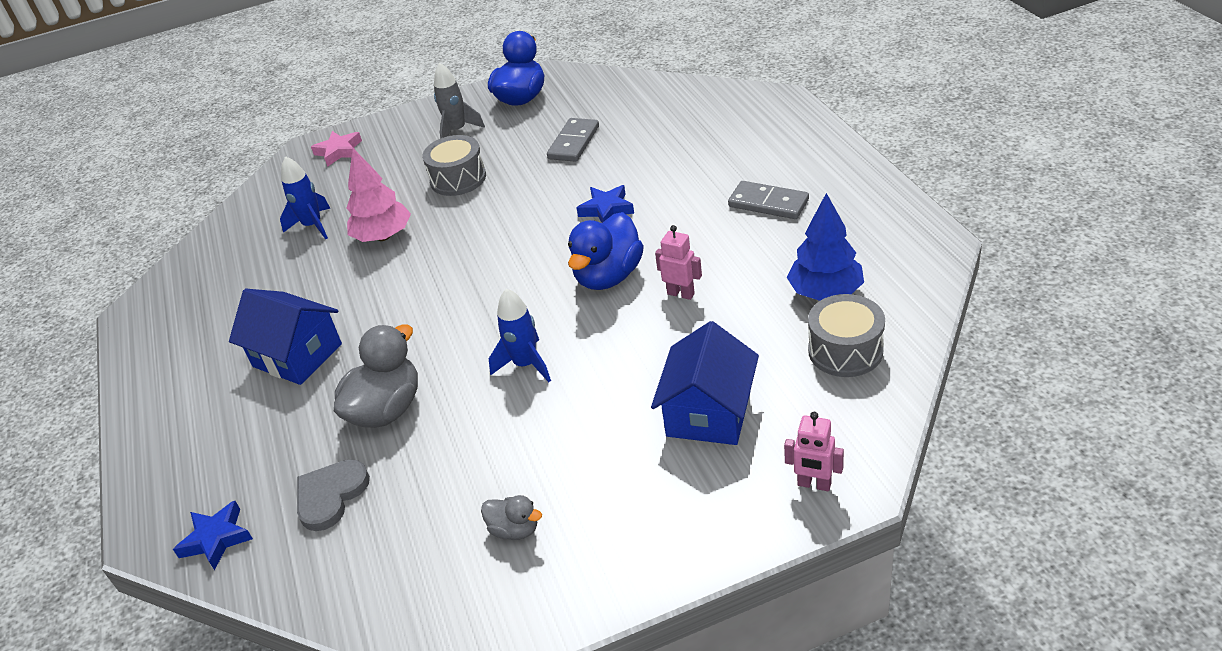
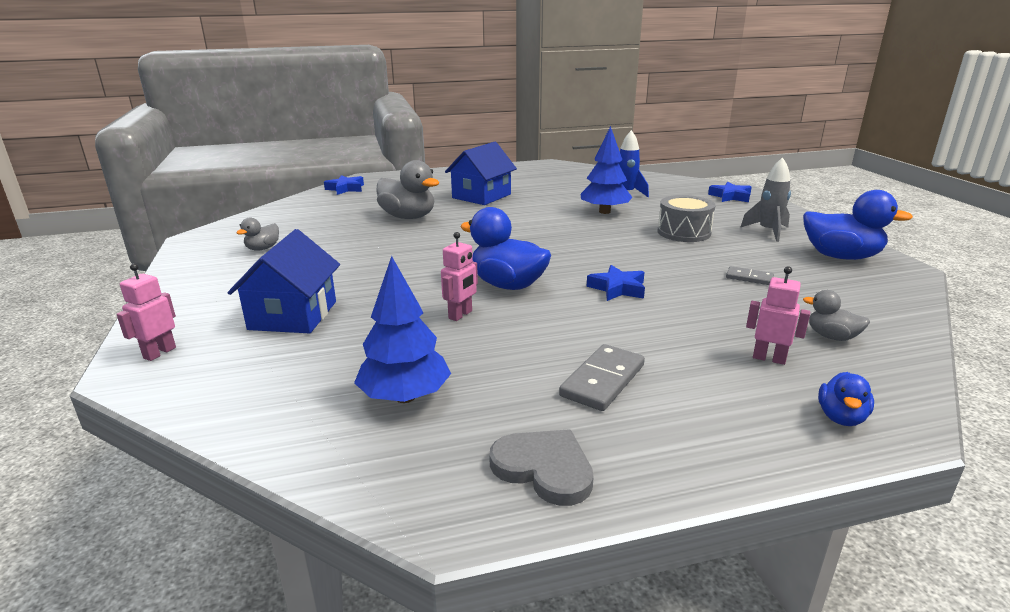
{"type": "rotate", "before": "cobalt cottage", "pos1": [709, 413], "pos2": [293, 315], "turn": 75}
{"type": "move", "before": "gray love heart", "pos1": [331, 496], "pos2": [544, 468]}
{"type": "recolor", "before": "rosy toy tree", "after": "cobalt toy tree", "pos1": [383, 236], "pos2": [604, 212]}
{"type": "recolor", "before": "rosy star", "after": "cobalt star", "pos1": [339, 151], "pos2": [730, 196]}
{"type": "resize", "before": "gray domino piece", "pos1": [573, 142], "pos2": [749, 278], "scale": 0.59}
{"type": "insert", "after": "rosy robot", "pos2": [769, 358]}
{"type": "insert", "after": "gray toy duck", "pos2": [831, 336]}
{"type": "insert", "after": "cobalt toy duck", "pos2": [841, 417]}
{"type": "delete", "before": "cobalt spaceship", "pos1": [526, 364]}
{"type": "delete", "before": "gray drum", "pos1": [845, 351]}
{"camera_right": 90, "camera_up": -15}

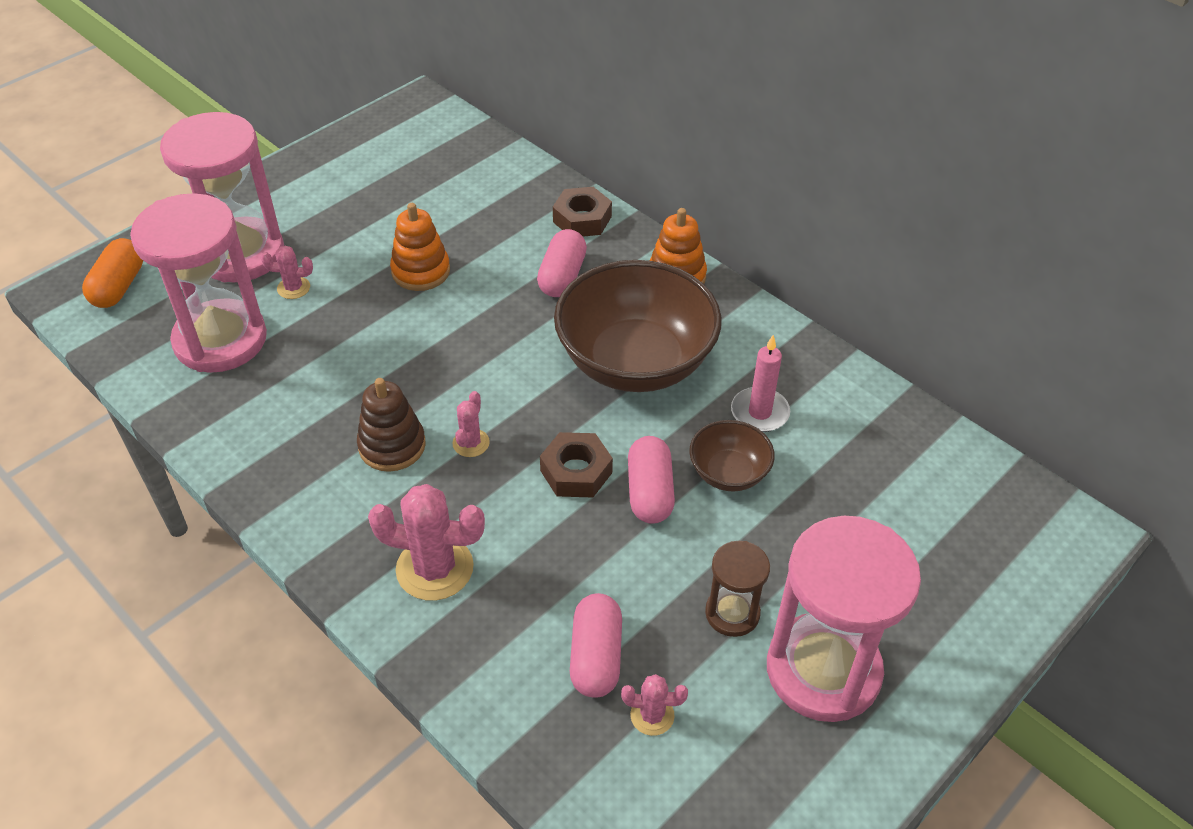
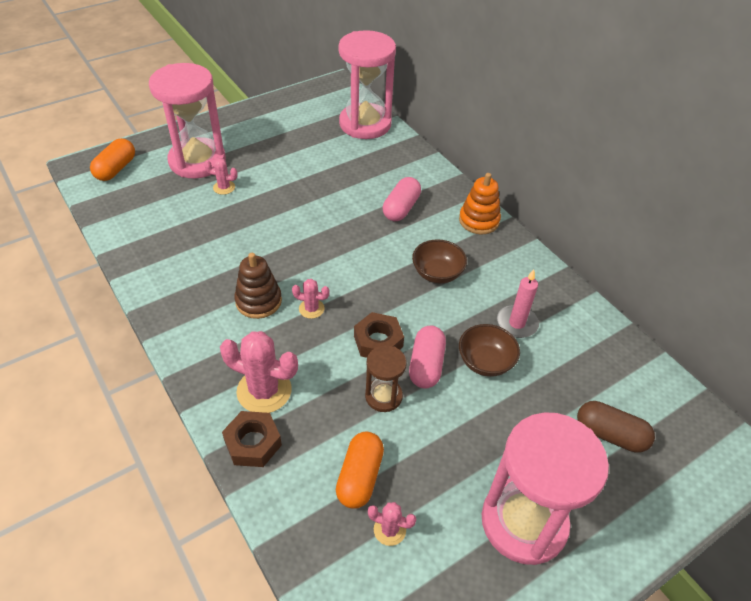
{"type": "move", "before": "brown hexagon nut", "pos1": [582, 219], "pos2": [253, 443]}
{"type": "rotate", "before": "rosy prickly plant", "pos1": [471, 443], "pos2": [311, 309], "turn": 75}
{"type": "recolor", "before": "rosy pill shape", "after": "orange pill shape", "pos1": [596, 656], "pos2": [360, 477]}
{"type": "move", "before": "rosy hourglass", "pos1": [220, 340], "pos2": [365, 124]}
{"type": "move", "before": "brown hourglass", "pos1": [732, 613], "pos2": [383, 396]}
{"type": "resize", "before": "brown serving bowl", "pos1": [635, 362], "pos2": [437, 273], "scale": 0.48}
{"type": "insert", "after": "brown pill shape", "pos2": [610, 434]}
{"type": "delete", "before": "orange ring stacker", "pos1": [421, 271]}
{"camera_right": 10, "camera_up": 0}

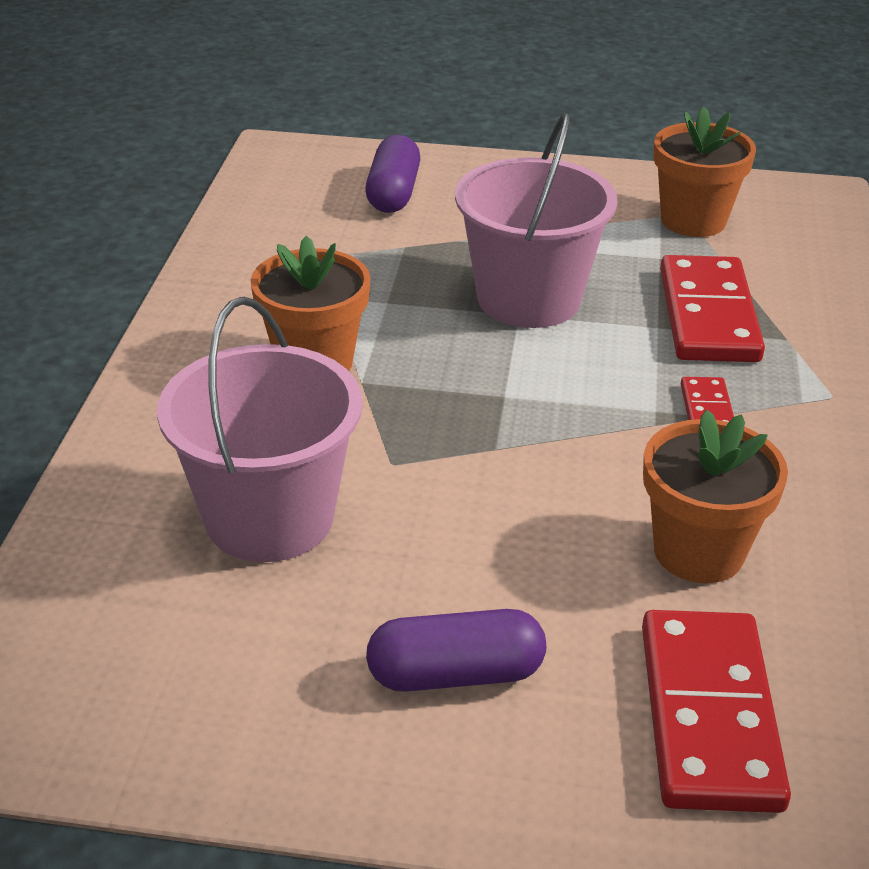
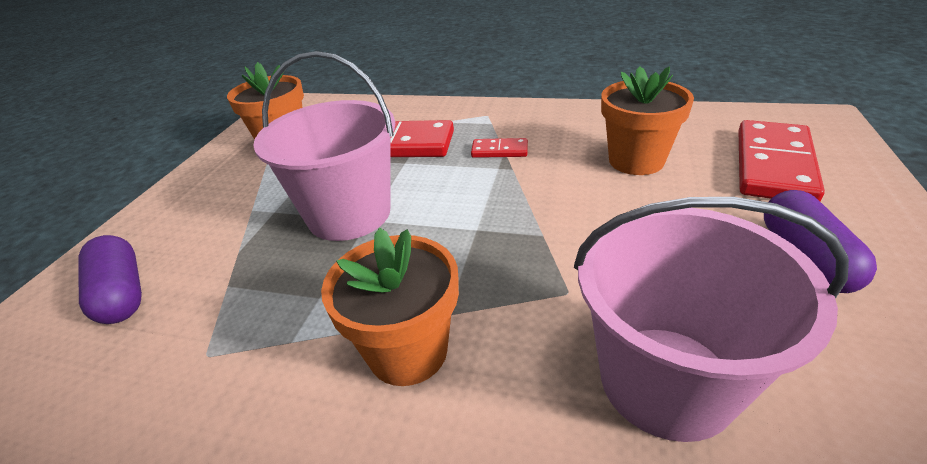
{"type": "rotate", "before": "royal purple pill shape", "pos1": [393, 193], "pos2": [121, 294], "turn": 45}
{"type": "rotate", "before": "crimson domino piece", "pos1": [708, 715], "pos2": [774, 165], "turn": -75}
{"camera_right": -80, "camera_up": 0}

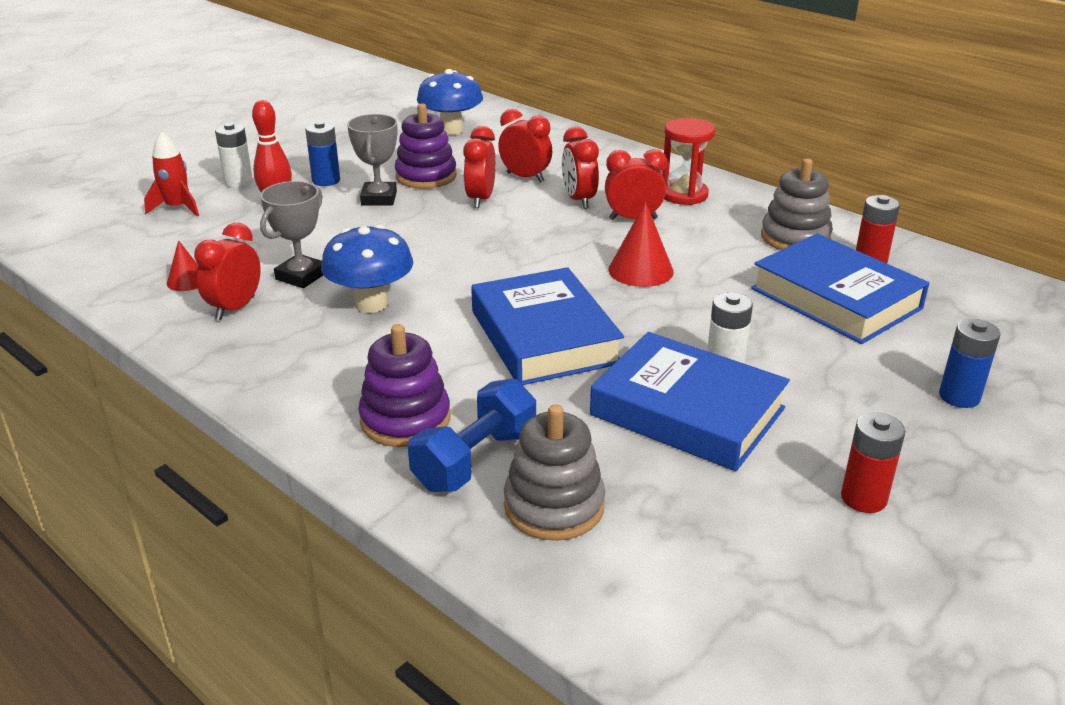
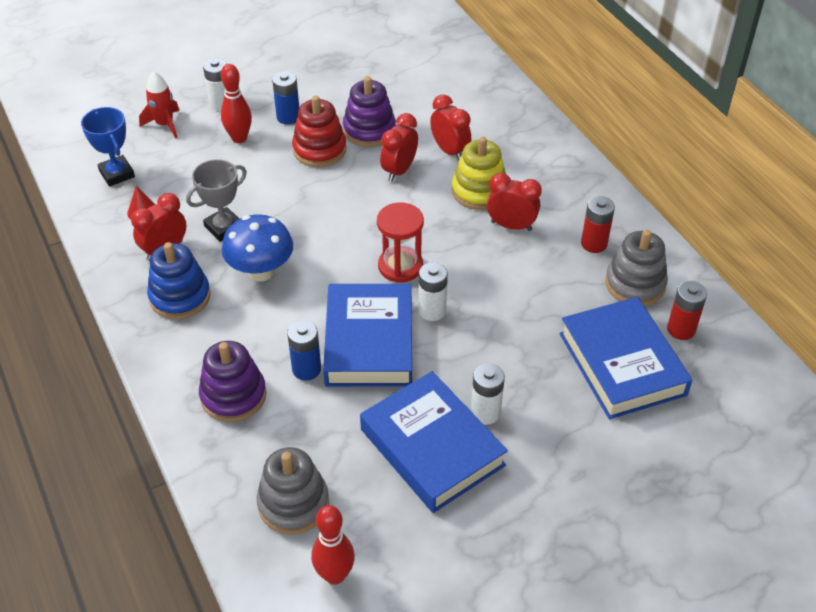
{"type": "insert", "after": "cobalt trophy", "pos2": [117, 174]}
{"type": "insert", "after": "cobalt ring stacker", "pos2": [180, 297]}
{"type": "move", "before": "cobalt power cell", "pos1": [959, 396], "pos2": [306, 369]}
{"type": "replace", "before": "gray trophy", "after": "crimson ring stacker", "pos1": [379, 198], "pos2": [319, 150]}
{"type": "insert", "after": "crimson skittle", "pos2": [335, 575]}
{"type": "move", "before": "crimson hourglass", "pos1": [683, 195], "pos2": [400, 266]}
{"type": "insert", "after": "white power cell", "pos2": [432, 311]}
{"type": "replace", "before": "crimson alarm clock", "after": "bright yellow ring stacker", "pos1": [579, 200], "pos2": [479, 191]}
{"type": "move", "before": "crimson power cell", "pos1": [863, 498], "pos2": [594, 244]}
{"type": "delete", "before": "cobalt free weight", "pos1": [475, 460]}
{"type": "delete", "before": "cobalt mushroom", "pos1": [451, 130]}
{"type": "delete", "before": "crimson solid cone", "pos1": [640, 270]}
{"camera_right": 20, "camera_up": 15}

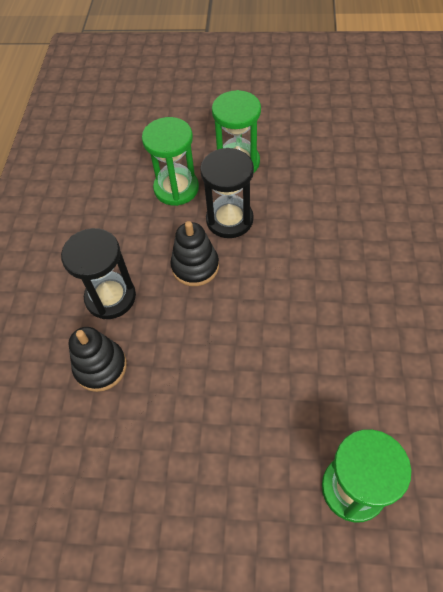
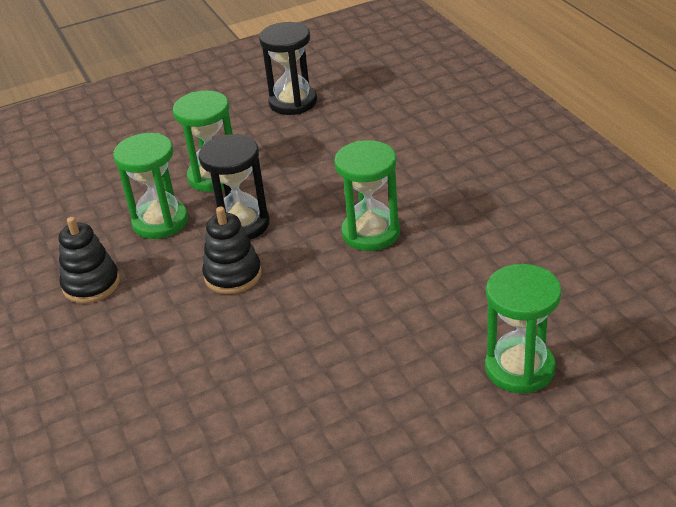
{"type": "move", "before": "ebony ring stacker", "pos1": [100, 367], "pos2": [91, 284]}
{"type": "move", "before": "ebony hourglass", "pos1": [110, 297], "pos2": [293, 102]}
{"type": "insert", "after": "leaf-green hourglass", "pos2": [371, 233]}
{"camera_right": -30, "camera_up": -20}

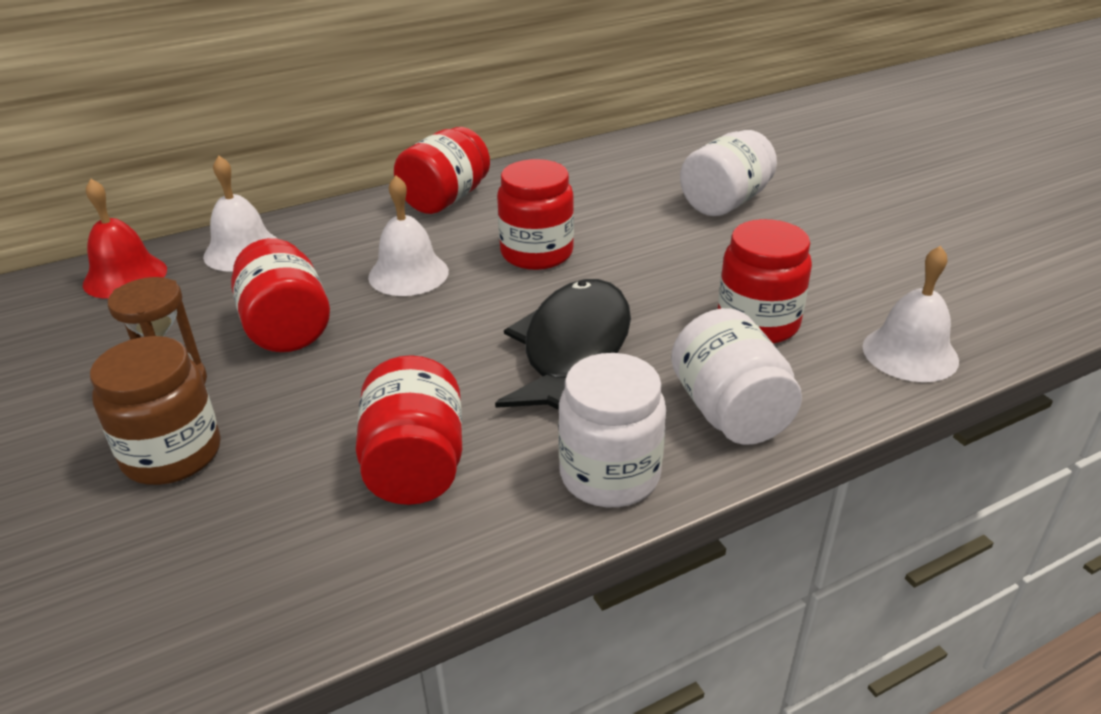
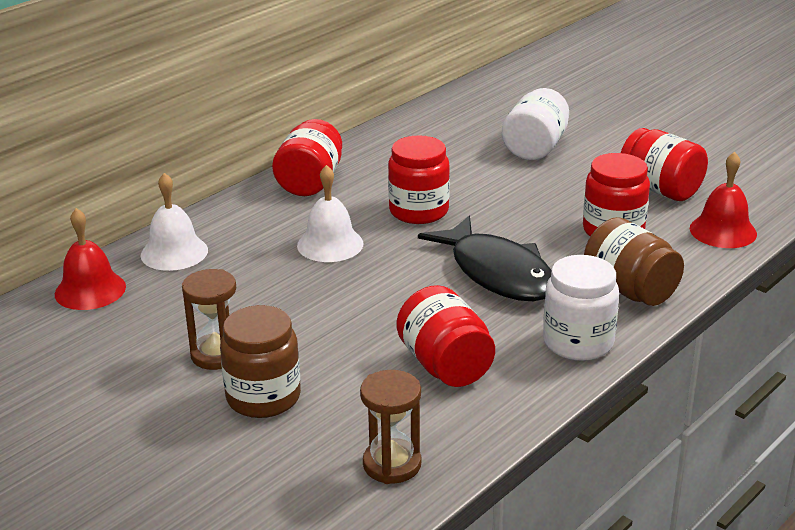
{"type": "insert", "after": "brown hourglass", "pos2": [392, 464]}
{"type": "rotate", "before": "ebony fish", "pos1": [573, 350], "pos2": [497, 273], "turn": 150}
{"type": "recolor", "before": "white jam jar", "after": "brown jam jar", "pos1": [730, 412], "pos2": [630, 290]}
{"type": "move", "before": "crimson jam jar", "pos1": [286, 328], "pos2": [660, 189]}
{"type": "recolor", "before": "white bell", "after": "crimson bell", "pos1": [910, 353], "pos2": [723, 231]}
{"camera_right": -20, "camera_up": -5}

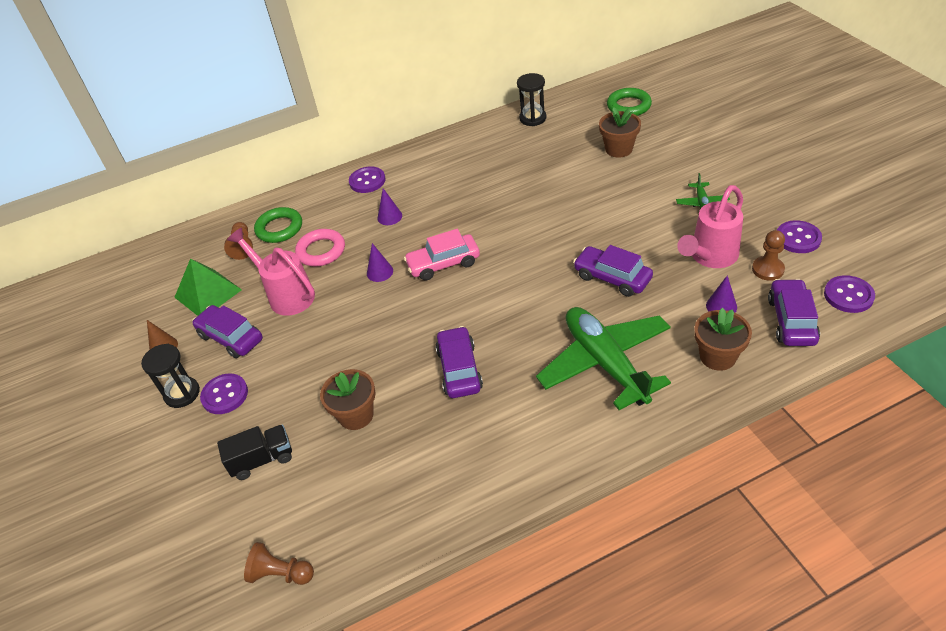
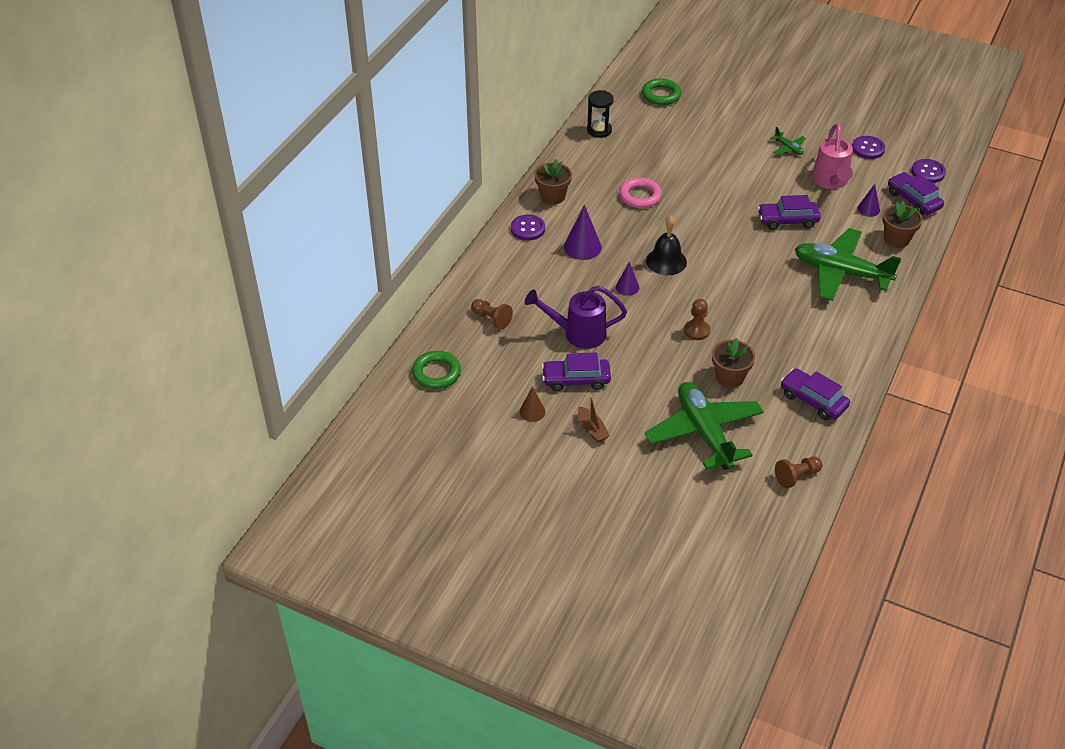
{"type": "move", "before": "leaf-green ring", "pos1": [279, 228], "pos2": [436, 373]}
{"type": "recolor", "before": "rosy watering pot", "after": "royal purple watering pot", "pos1": [286, 294], "pos2": [577, 334]}
{"type": "move", "before": "brown potted plant", "pos1": [618, 149], "pos2": [552, 196]}
{"type": "resize", "before": "royal purple solid cone", "pos1": [389, 217], "pos2": [582, 247], "scale": 1.64}
{"type": "replace", "before": "ebony hourglass", "after": "brown boat", "pos1": [182, 393], "pos2": [592, 429]}
{"type": "move", "before": "rosy ring", "pos1": [321, 251], "pos2": [640, 196]}
{"type": "replace", "before": "ebony lorry", "after": "leaf-green toy plane", "pos1": [262, 460], "pos2": [704, 432]}
{"type": "replace", "before": "rosy toy car", "after": "ebony bell", "pos1": [443, 264], "pos2": [666, 261]}
{"type": "move", "before": "brown chess pawn", "pos1": [767, 269], "pos2": [696, 331]}
{"type": "move", "before": "royal purple toy car", "pos1": [459, 369], "pos2": [813, 400]}
{"type": "delete", "before": "leaf-green pyramid shape", "pos1": [208, 293]}
{"type": "delete", "before": "royal purple shirt button", "pos1": [225, 395]}
{"camera_right": -45, "camera_up": 0}

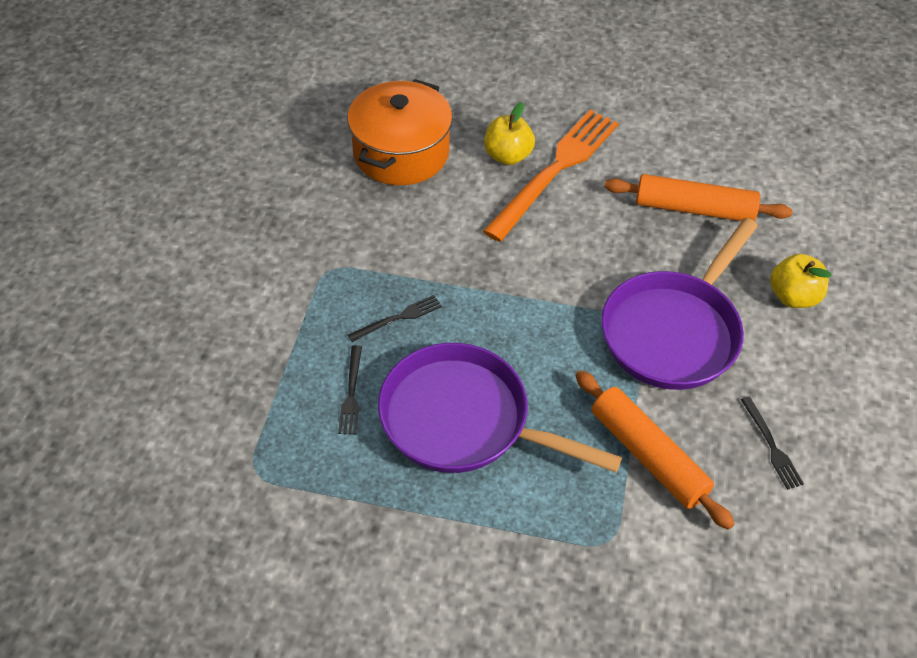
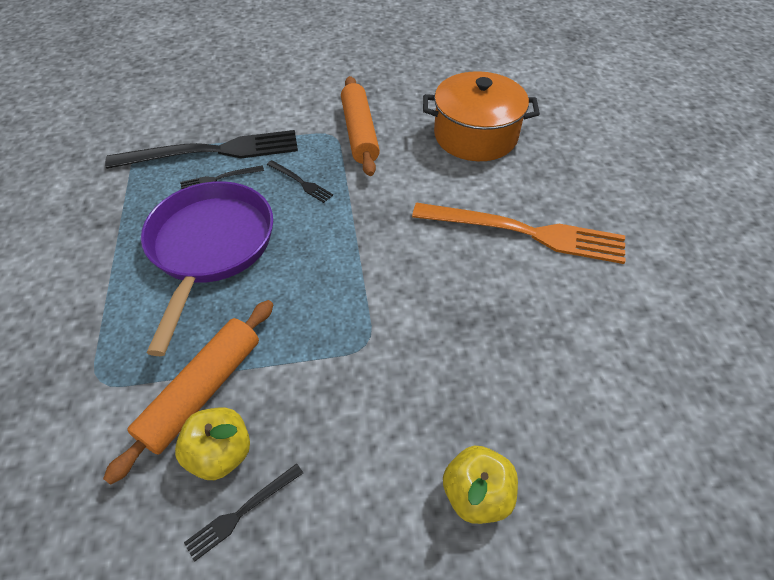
{"type": "insert", "after": "ebony dinner fork", "pos2": [212, 152]}
{"type": "move", "before": "bright yellow apple", "pos1": [508, 156], "pos2": [221, 453]}
{"type": "move", "before": "orange pastry roller", "pos1": [694, 209], "pos2": [359, 133]}
{"type": "delete", "before": "royal purple frying pan", "pos1": [674, 331]}
{"camera_right": 70, "camera_up": 0}

